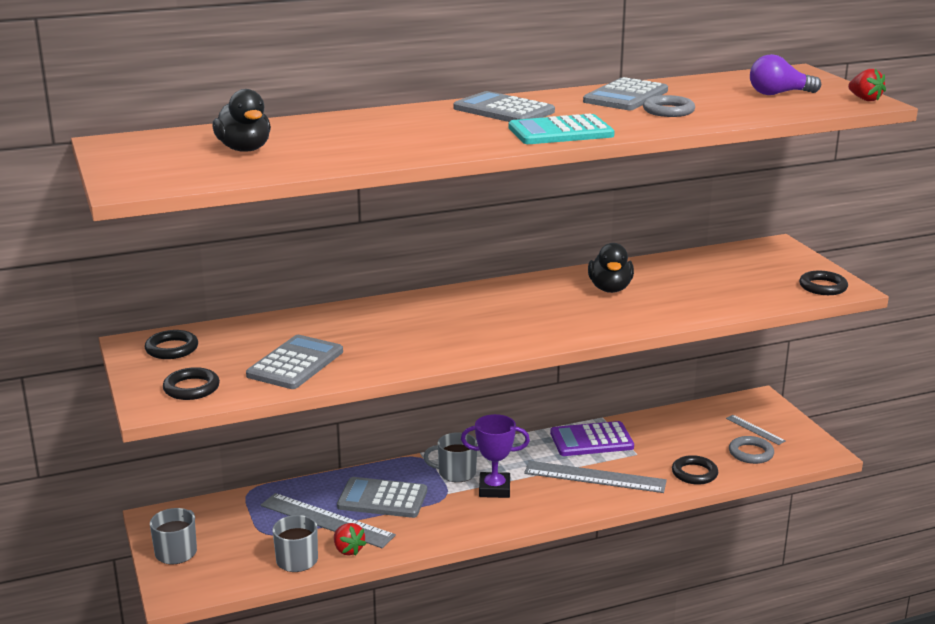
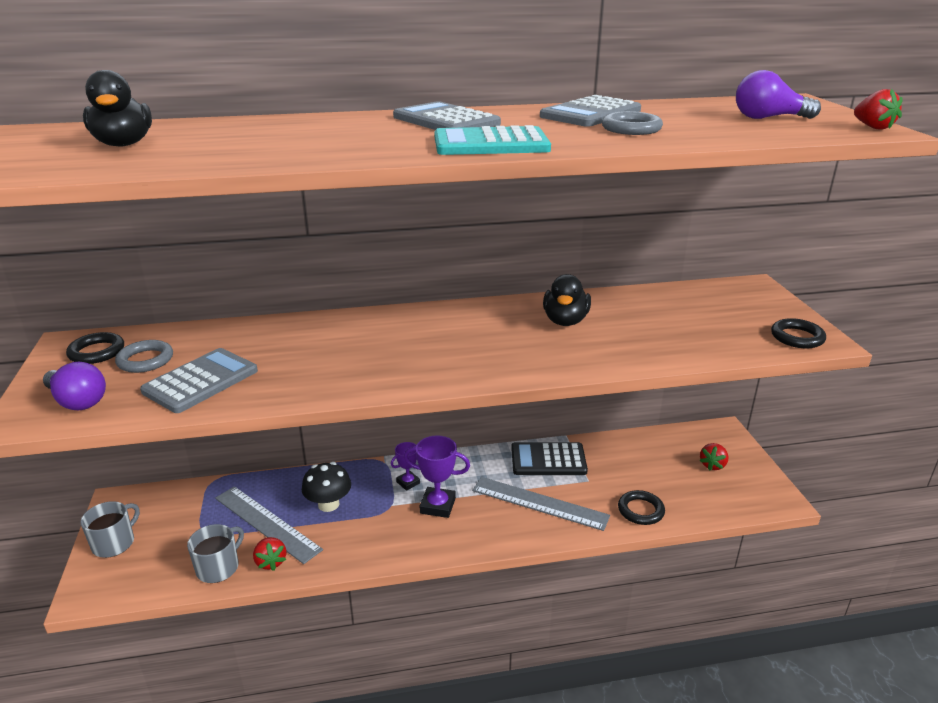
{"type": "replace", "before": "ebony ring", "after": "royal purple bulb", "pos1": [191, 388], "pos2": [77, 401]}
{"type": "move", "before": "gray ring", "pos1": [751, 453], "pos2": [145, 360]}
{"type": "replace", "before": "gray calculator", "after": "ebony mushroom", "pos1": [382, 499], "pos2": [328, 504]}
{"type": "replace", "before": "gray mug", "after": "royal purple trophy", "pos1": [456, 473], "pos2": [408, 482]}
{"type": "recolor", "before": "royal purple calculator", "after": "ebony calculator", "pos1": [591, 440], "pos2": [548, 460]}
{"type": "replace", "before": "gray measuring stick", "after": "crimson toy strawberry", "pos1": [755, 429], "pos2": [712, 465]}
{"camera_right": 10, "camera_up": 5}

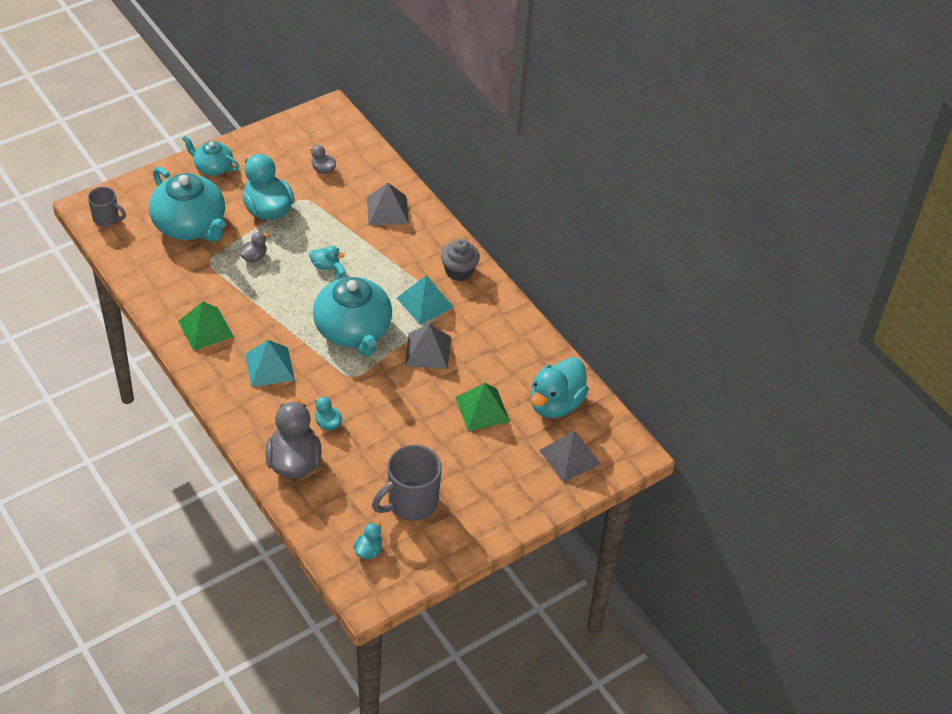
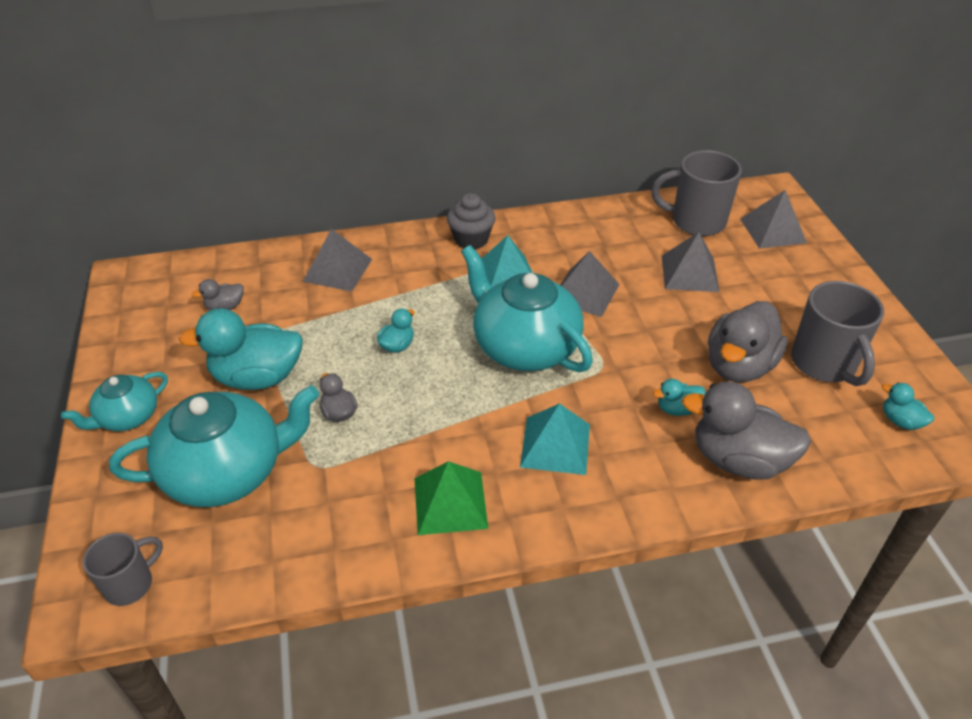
{"type": "rotate", "before": "aqua china teapot", "pos1": [353, 330], "pos2": [524, 347], "turn": -135}
{"type": "replace", "before": "aqua toy duck", "after": "gray mug", "pos1": [555, 404], "pos2": [696, 221]}
{"type": "recolor", "before": "leaf-green pyramid shape", "after": "gray pyramid shape", "pos1": [482, 409], "pos2": [689, 273]}
{"type": "insert", "after": "gray toy duck", "pos2": [738, 366]}
{"camera_right": -65, "camera_up": -5}

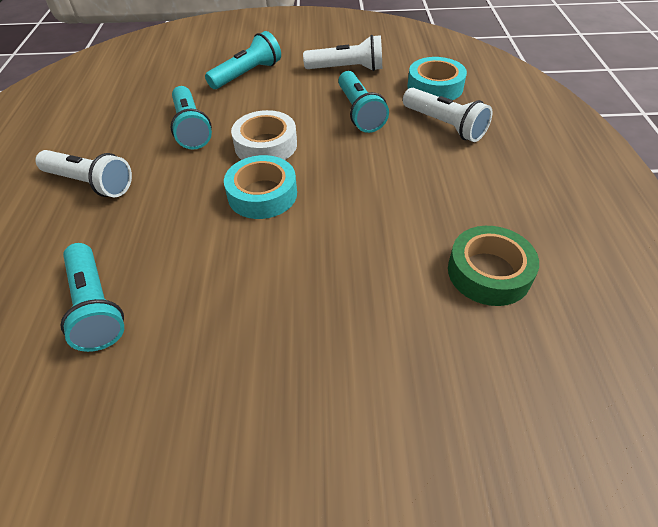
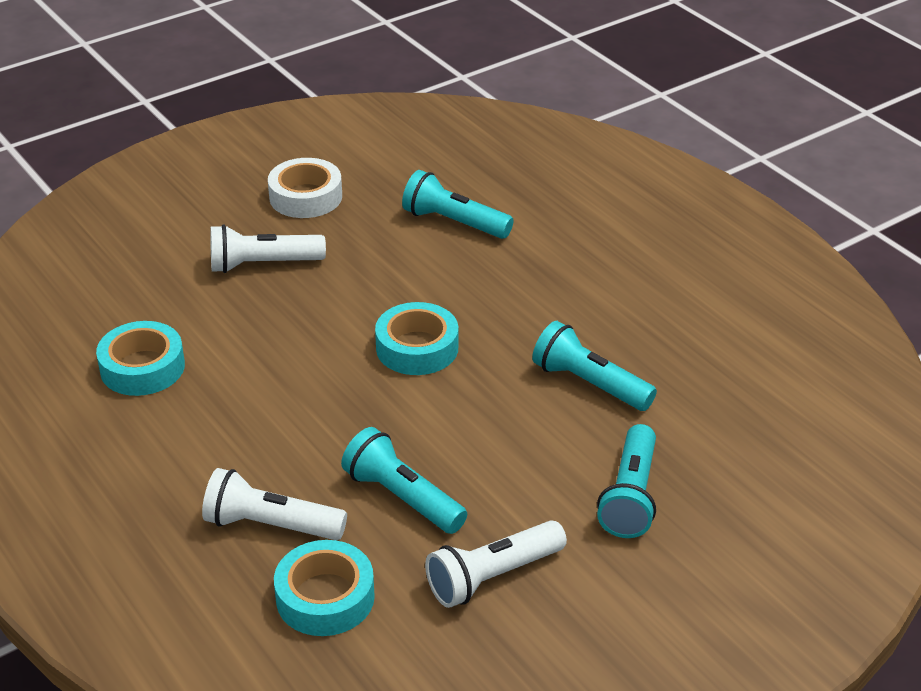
{"type": "recolor", "before": "leaf-green sticky tape", "after": "aqua sticky tape", "pos1": [489, 272], "pos2": [142, 367]}
{"type": "move", "before": "white flashlight", "pos1": [90, 183], "pos2": [263, 264]}
{"type": "move", "before": "white sticky tape", "pos1": [266, 145], "pos2": [306, 197]}
{"camera_right": 145, "camera_up": -10}

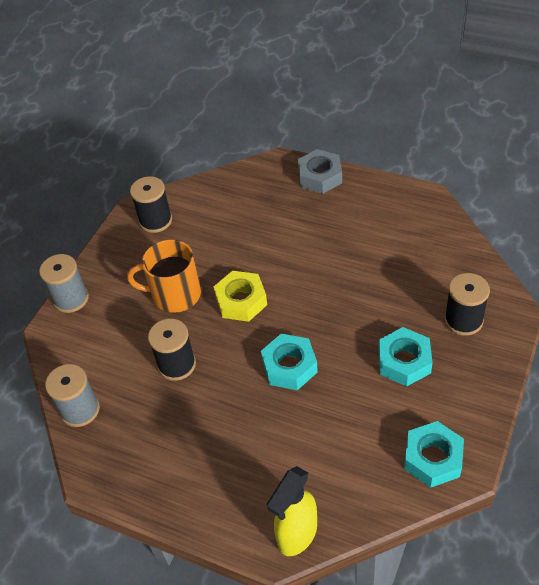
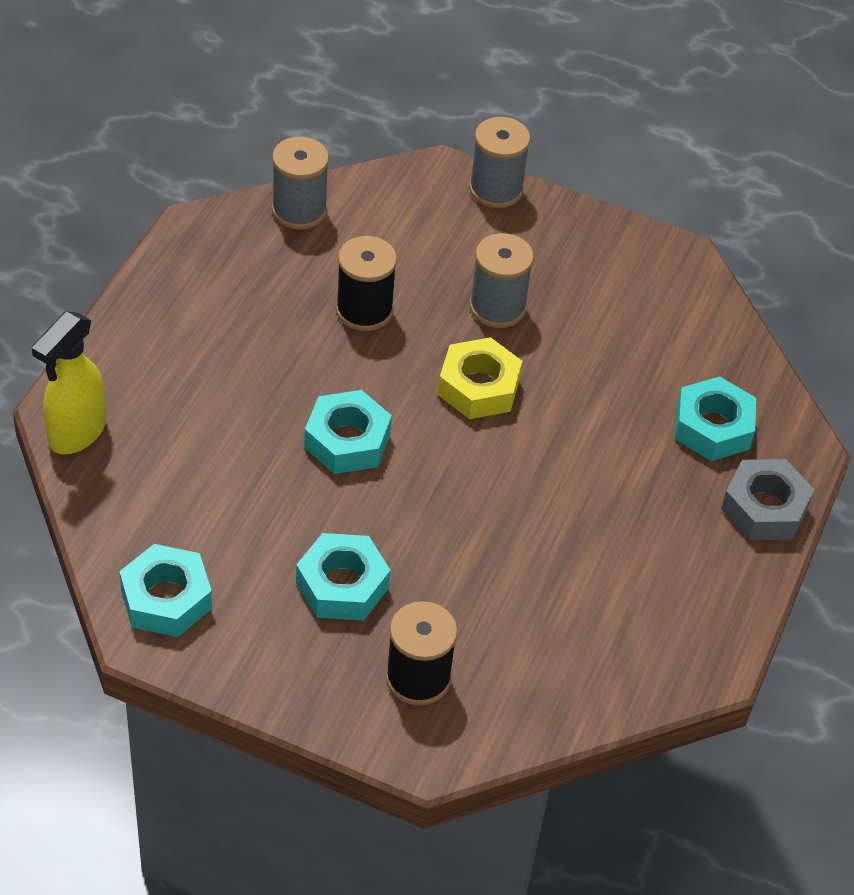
{"type": "rotate", "before": "bright yellow sprayer", "pos1": [297, 535], "pos2": [76, 433], "turn": -90}
{"type": "replace", "before": "orange mug", "after": "gray bobbin", "pos1": [175, 294], "pos2": [497, 307]}
{"type": "insert", "after": "aqua hexagon nut", "pos2": [712, 427]}
{"type": "delete", "before": "ebony bobbin", "pos1": [155, 221]}
{"camera_right": 80, "camera_up": 0}

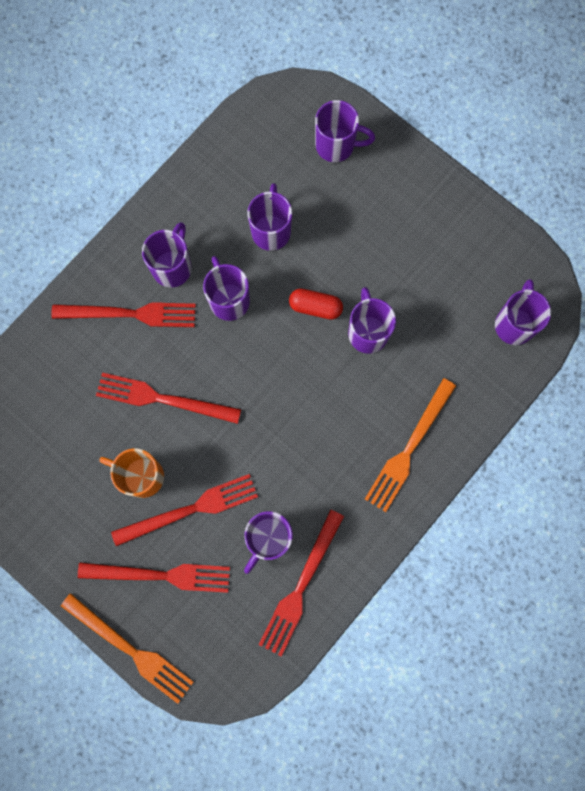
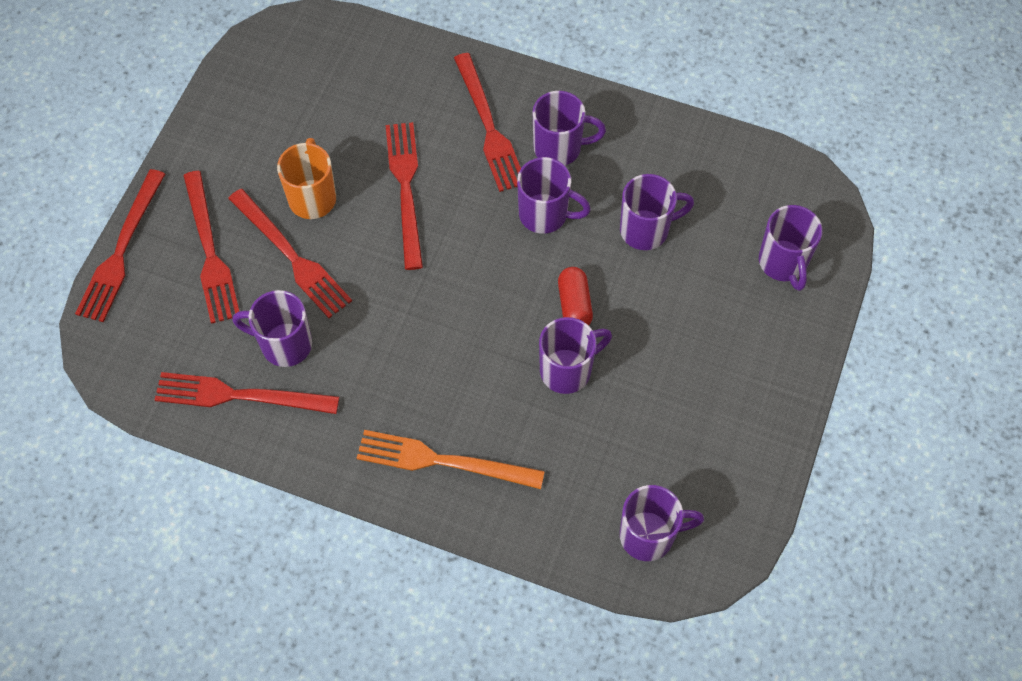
{"type": "recolor", "before": "orange dinner fork", "after": "crimson dinner fork", "pos1": [130, 649], "pos2": [121, 250]}
{"type": "rotate", "before": "royal purple mug", "pos1": [229, 300], "pos2": [545, 214], "turn": 60}
{"camera_right": 70, "camera_up": -15}

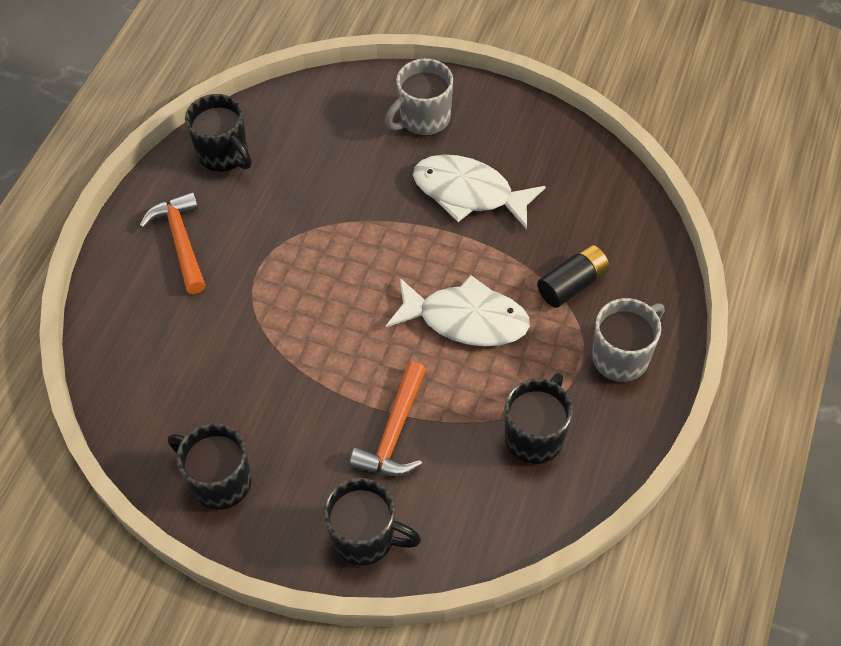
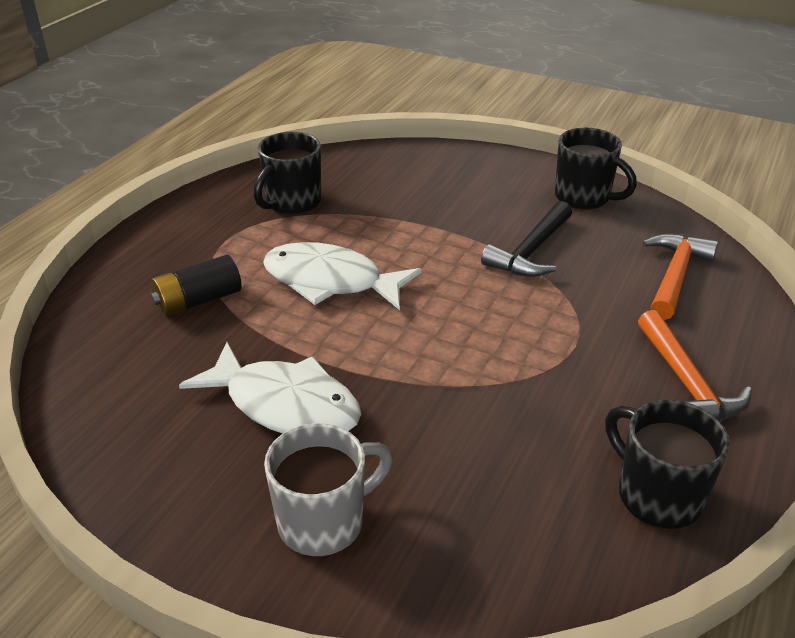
{"type": "insert", "after": "ebony claw hammer", "pos2": [531, 251]}
{"type": "move", "before": "orange claw hammer", "pos1": [394, 432], "pos2": [674, 276]}
{"type": "delete", "before": "ebony mug", "pos1": [366, 538]}
{"type": "delete", "before": "gray mug", "pos1": [622, 356]}
{"camera_right": -175, "camera_up": -20}

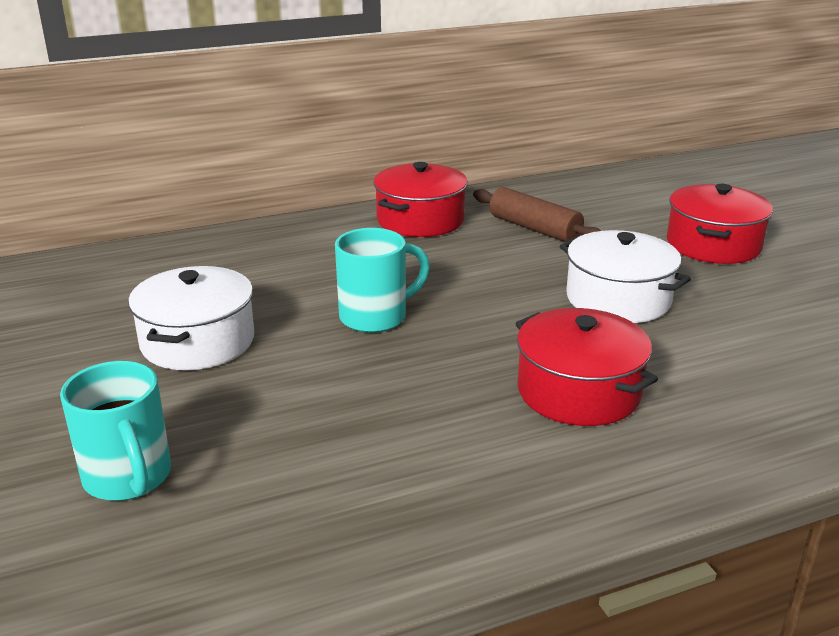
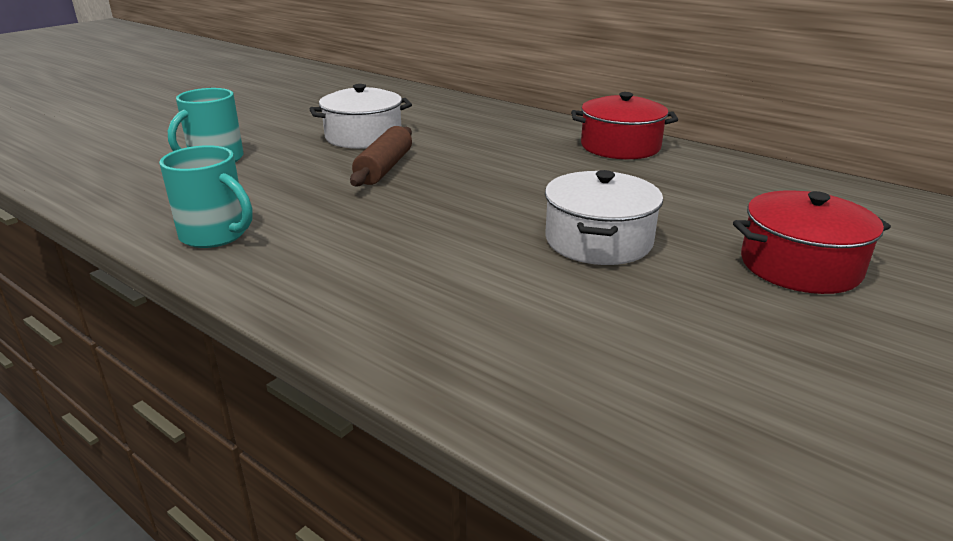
{"type": "move", "before": "aqua mug", "pos1": [375, 317], "pos2": [215, 235]}
{"type": "move", "before": "brown pastry roller", "pos1": [534, 228], "pos2": [384, 168]}
{"type": "delete", "before": "crimson cooking pot", "pos1": [578, 391]}
{"camera_right": 60, "camera_up": 0}

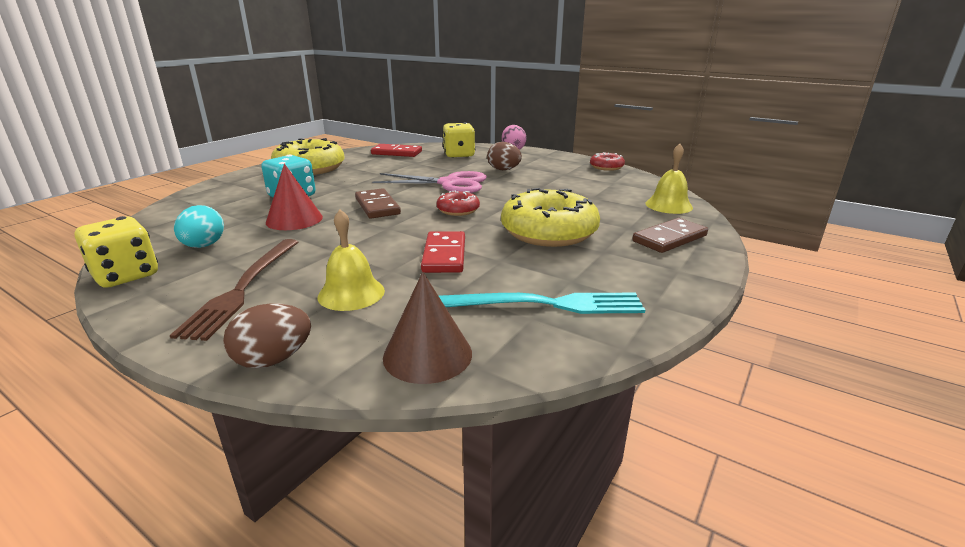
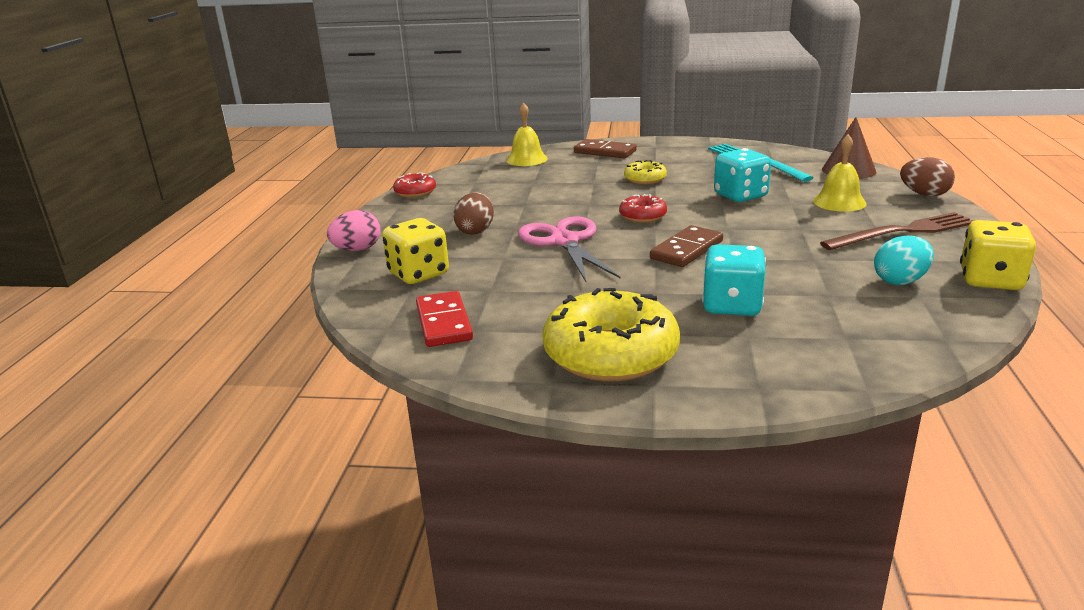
{"type": "resize", "before": "bright yellow glazed donut", "pos1": [549, 232], "pos2": [645, 179], "scale": 0.49}
{"type": "replace", "before": "crimson domino piece", "after": "aqua game die", "pos1": [444, 255], "pos2": [740, 196]}
{"type": "delete", "before": "crimson solid cone", "pos1": [294, 219]}
{"camera_right": -115, "camera_up": 0}

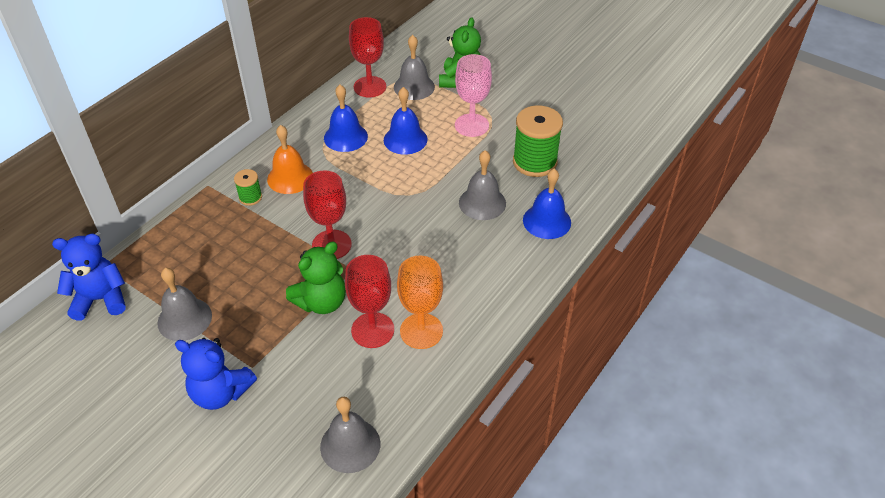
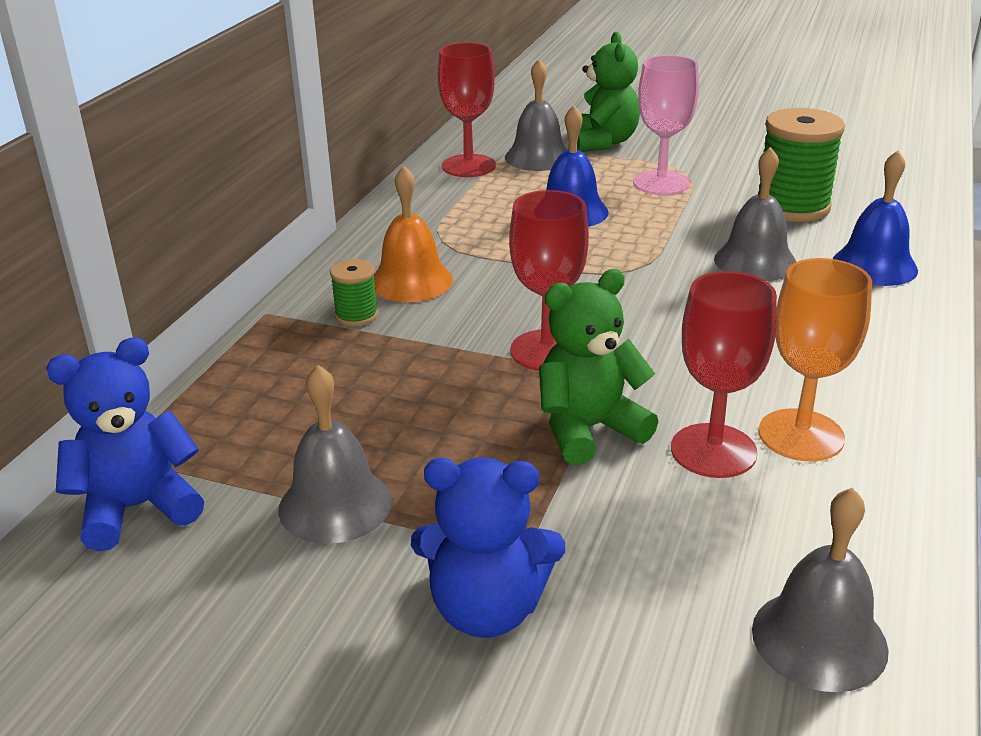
{"type": "rotate", "before": "leaf-green teddy", "pos1": [322, 302], "pos2": [588, 429], "turn": -150}
{"type": "delete", "before": "cobalt bell", "pos1": [345, 137]}
{"camera_right": -15, "camera_up": -15}

